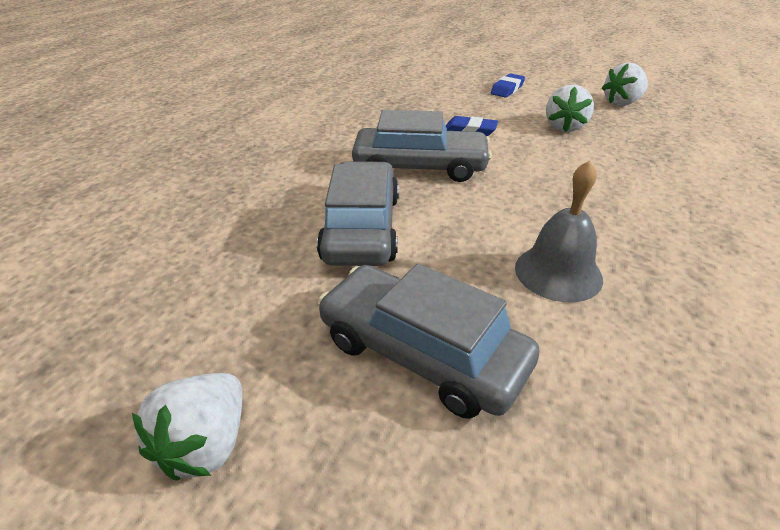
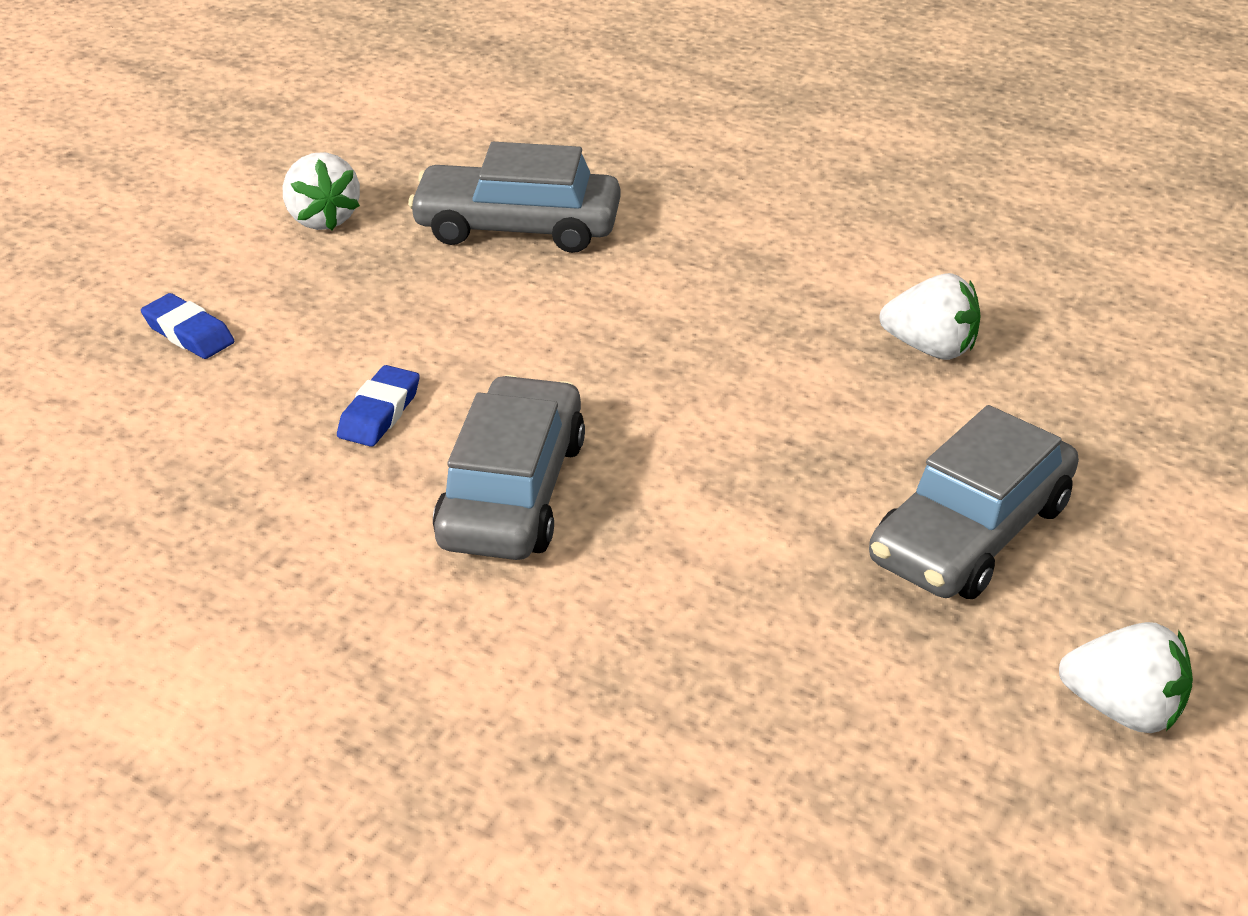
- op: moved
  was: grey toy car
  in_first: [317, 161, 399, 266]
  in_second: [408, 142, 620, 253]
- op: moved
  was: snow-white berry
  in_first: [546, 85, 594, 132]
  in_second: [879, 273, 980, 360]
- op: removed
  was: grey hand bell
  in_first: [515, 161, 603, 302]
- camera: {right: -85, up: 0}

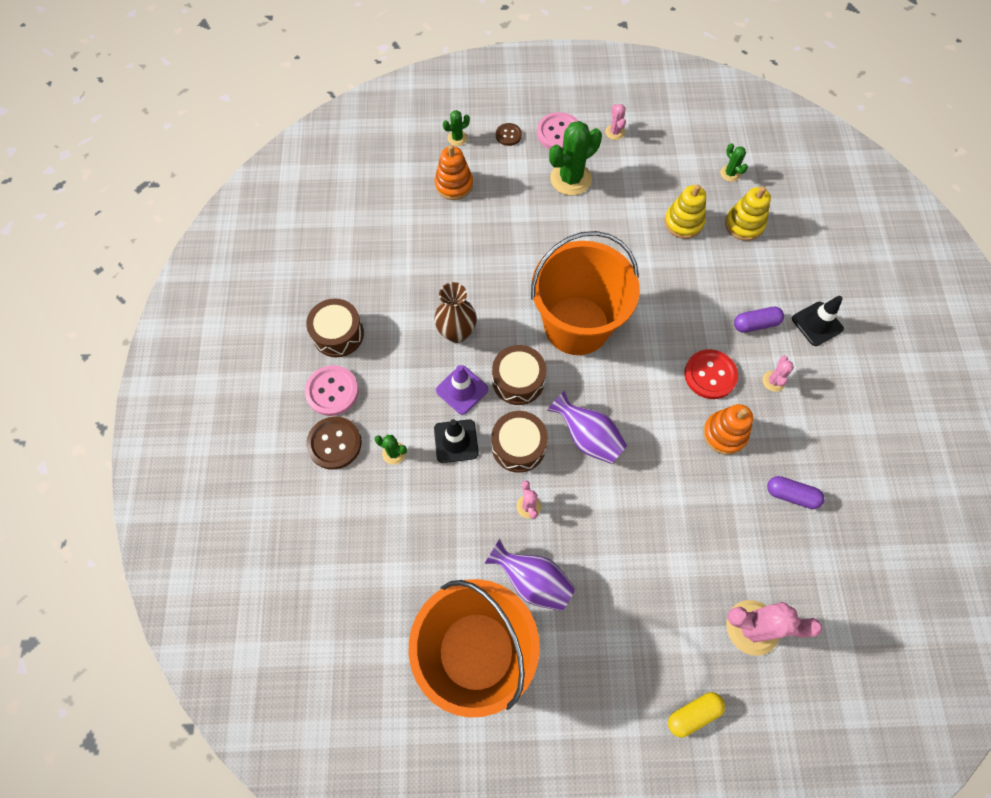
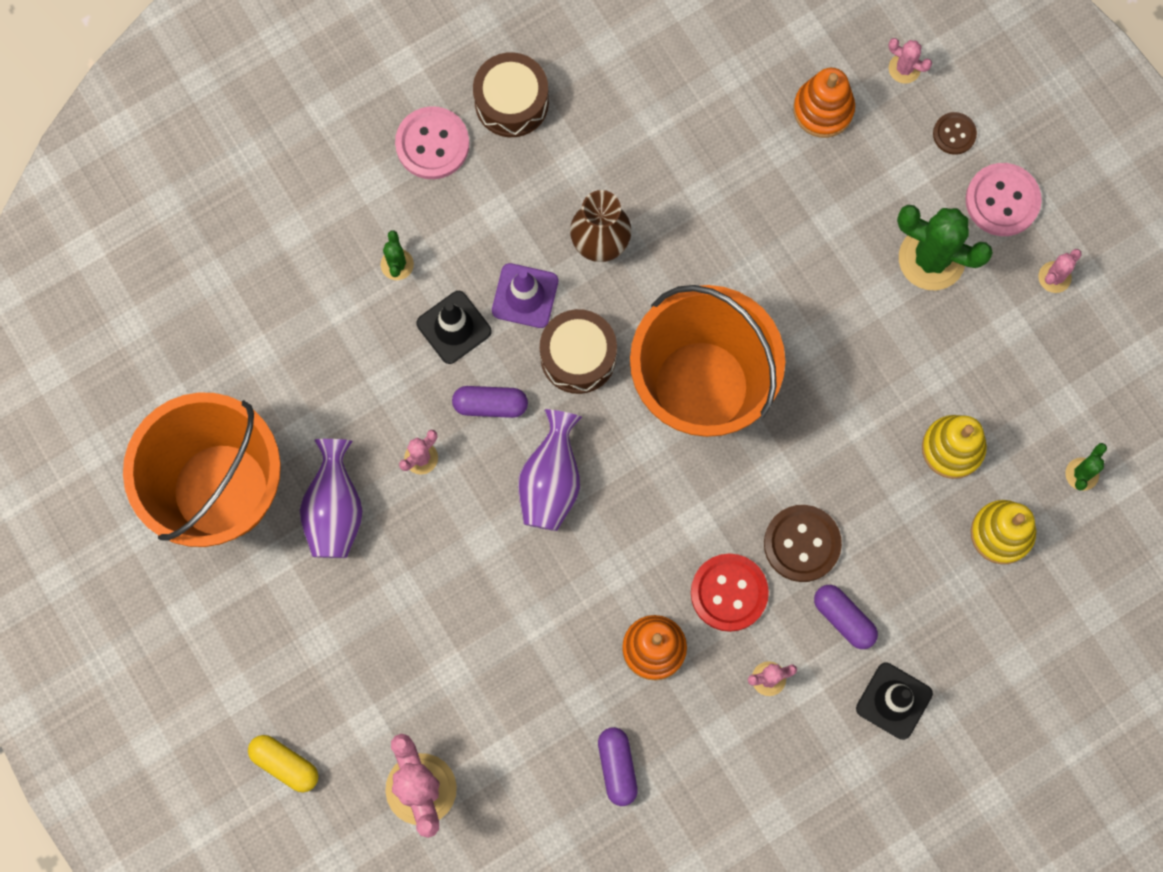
- op: replaced
  was: russet toy drum
  now: purple pill
  in_first: [492, 411, 548, 473]
  in_second: [452, 386, 528, 418]
- op: moved
  was: russet shirt button
  in_first: [306, 416, 362, 470]
  in_second: [764, 505, 842, 582]
- op: recoloured
  was: green prickly plant
  now: rosy prickly plant
  in_first: [443, 110, 470, 146]
  in_second: [888, 38, 932, 84]
- camera: {right: 60, up: 10}

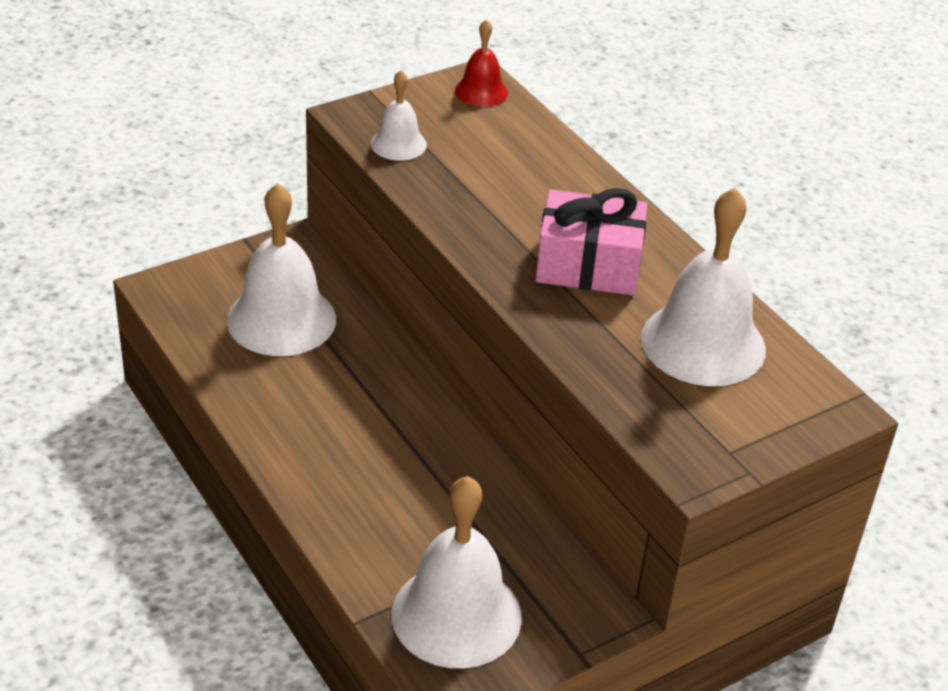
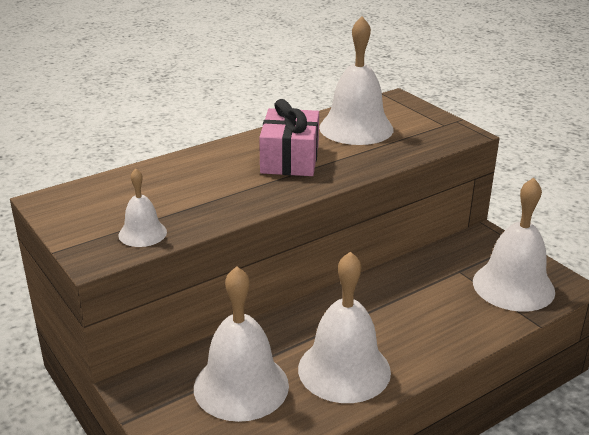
- op: added
  now: snow-white hand bell
  in_second: [298, 251, 391, 403]
- op: removed
  was: red hand bell
  in_first: [455, 19, 508, 107]
- camera: {right: -90, up: -10}

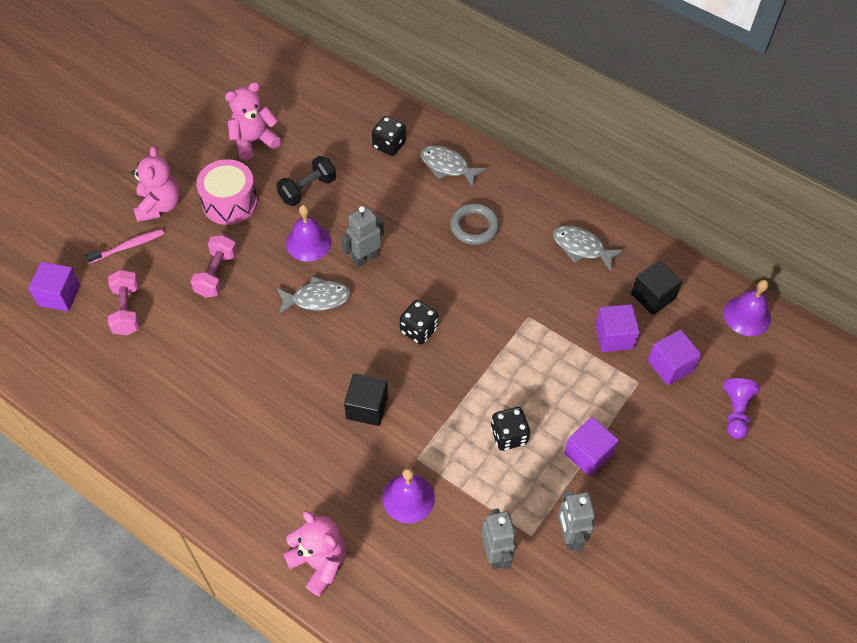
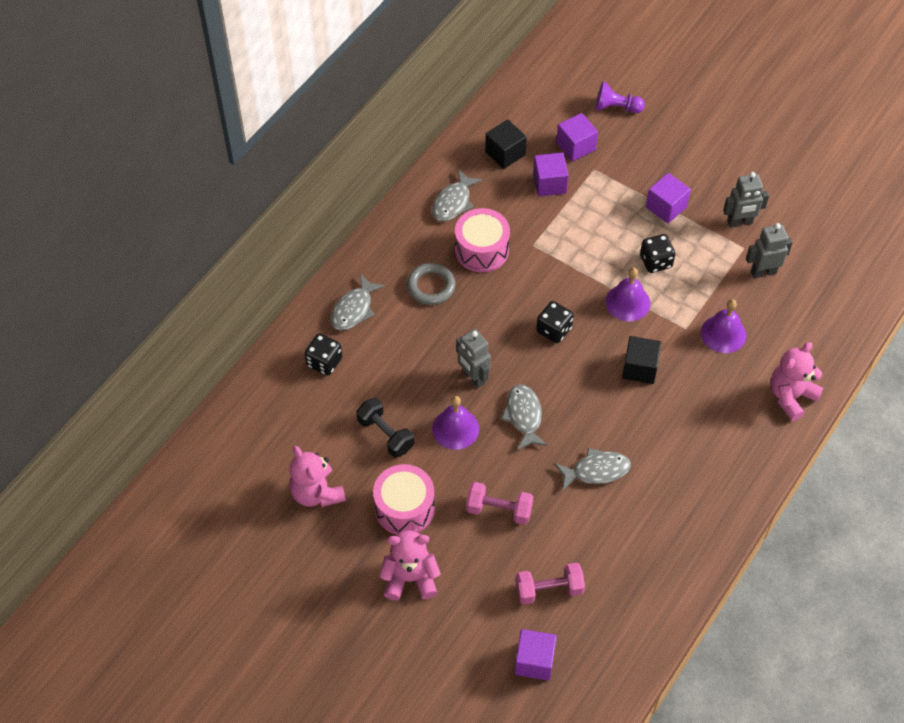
- op: added
  now: rosy toy drum
  in_second: [455, 208, 510, 272]
- op: added
  now: grey toy fish
  in_second: [555, 448, 631, 490]
- op: moved
  was: purple hand bell
  in_first: [724, 280, 771, 336]
  in_second: [606, 267, 650, 321]
- op: removed
  was: rosy dental brush
  in_first: [85, 229, 164, 263]
- camera: {right: -90, up: 0}

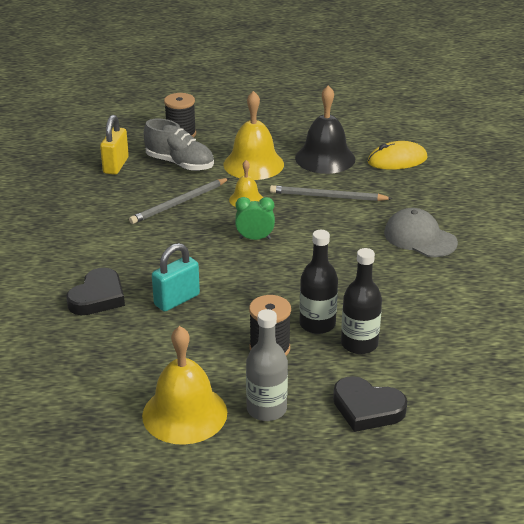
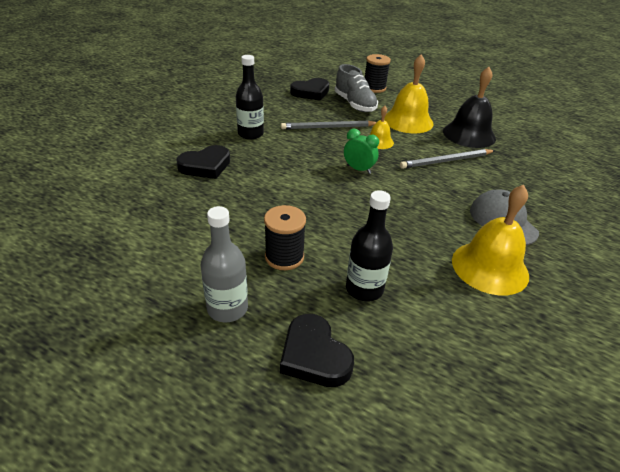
- op: moved
  was: black bottle
  in_first: [299, 230, 338, 334]
  in_second: [236, 55, 264, 140]
- op: replaced
  was: golden small lock
  now: black heart shape
  in_first: [100, 115, 129, 175]
  in_second: [290, 78, 329, 101]
- op: turned
  was: grey lead pencil
  in_first: [270, 185, 393, 201]
  in_second: [400, 149, 495, 169]
  clockwise: -60
- op: moved
  was: golden hand bell
  in_first: [142, 326, 227, 445]
  in_second: [452, 185, 529, 295]
- op: removed
  was: turquoise small lock
  in_first: [152, 243, 200, 312]
- op: removed
  was: golden mouse
  in_first: [368, 141, 427, 170]
- camera: {right: 30, up: 5}

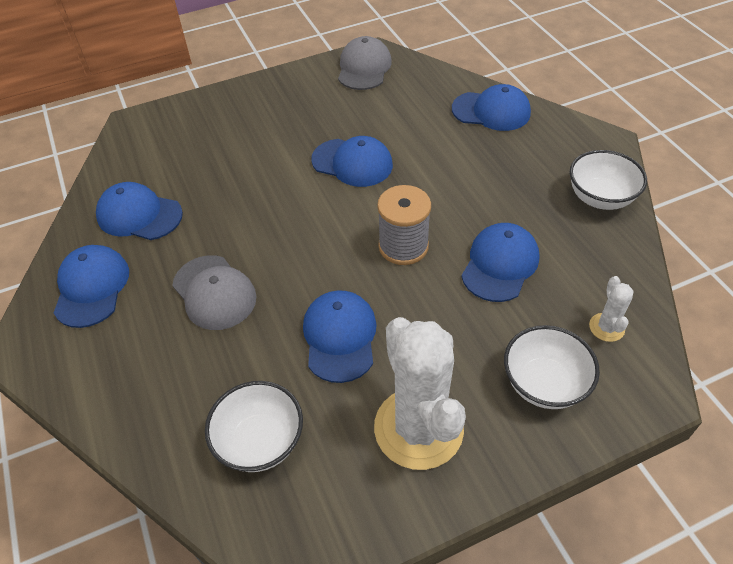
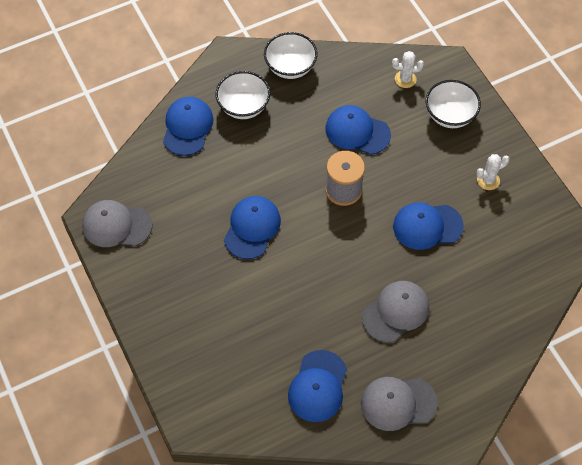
- op: moved
  was: snow-white serving bowl
  in_first: [205, 381, 303, 472]
  in_second: [215, 71, 270, 119]
- op: recoloured
  was: blue cap
  now: grey cap
  in_first: [54, 245, 129, 328]
  in_second: [361, 377, 437, 431]
- op: resized
  was: snow-white prickly plant
  in_first: [374, 317, 466, 470]
  in_second: [476, 154, 510, 190]
  ratio: 0.43
- camera: {right: -95, up: 10}

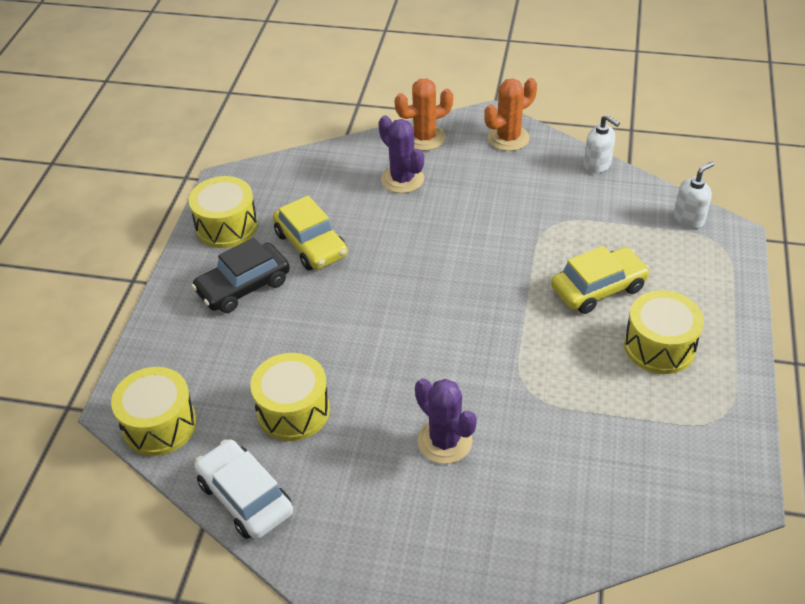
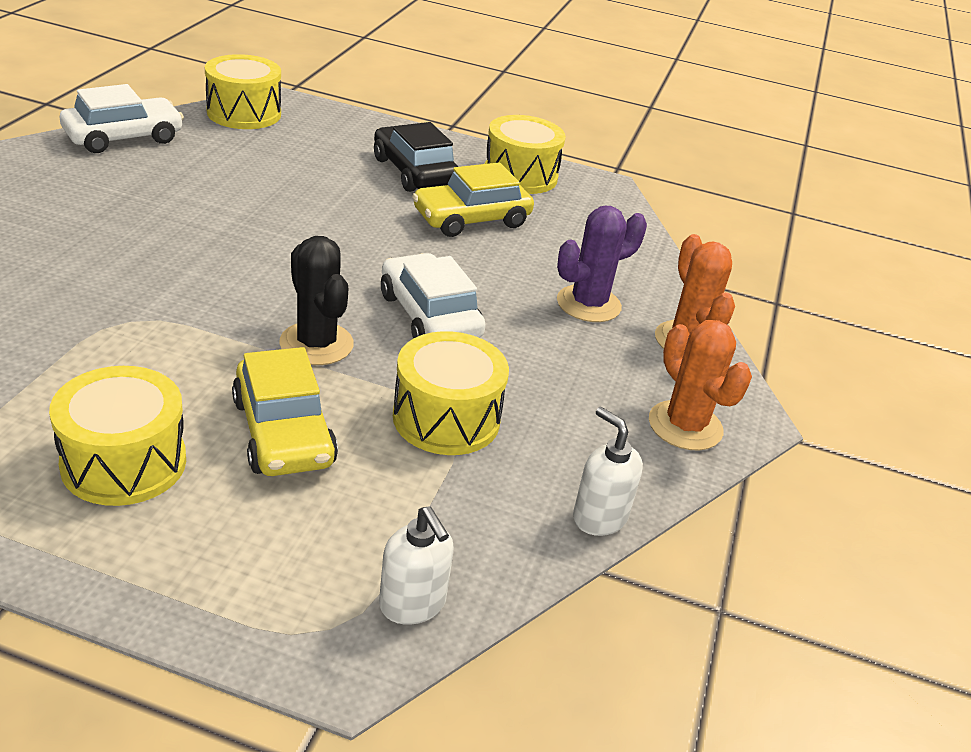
- op: added
  now: black prickly plant
  in_second: [279, 236, 354, 365]
- op: added
  now: snow-white toy car
  in_second: [381, 253, 486, 338]
- op: moved
  was: golden toy drum
  in_first: [250, 353, 330, 441]
  in_second: [393, 331, 509, 455]
- op: turned
  was: snow-white soap pump
  in_first: [584, 115, 620, 174]
  in_second: [573, 407, 643, 536]
  clockwise: 90
- op: removed
  was: purple prickly plant
  in_first: [415, 378, 477, 464]
- camera: {right: 90, up: -10}

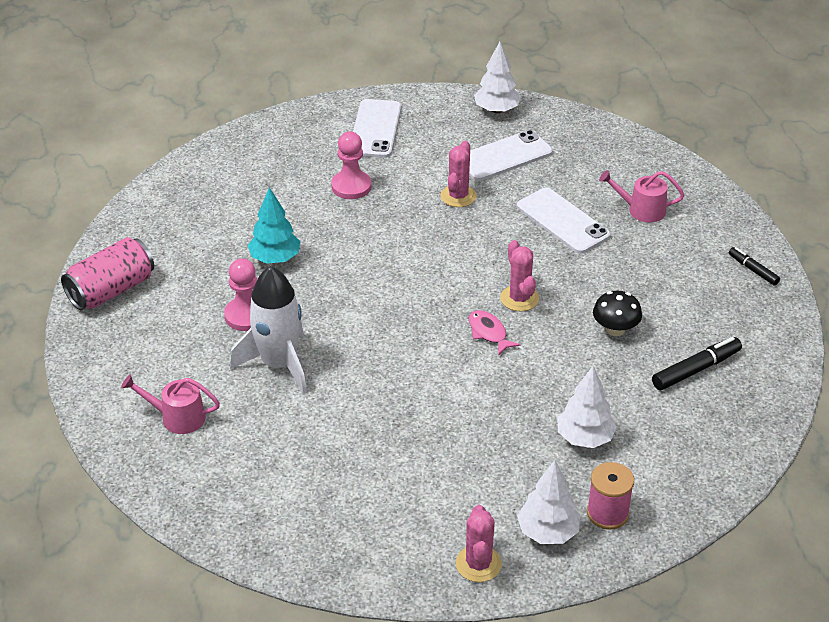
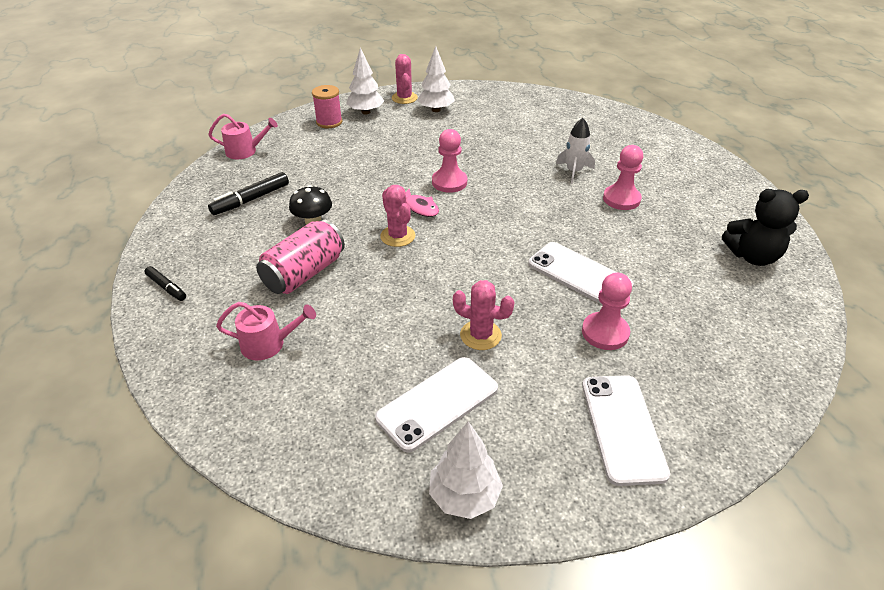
- op: moved
  was: rosy watering pot
  in_first: [121, 375, 220, 434]
  in_second: [208, 114, 278, 159]
- op: moved
  was: rosy can
  in_first: [61, 237, 154, 310]
  in_second: [256, 219, 345, 294]
- op: moved
  was: snow-white fir tree
  in_first: [557, 366, 617, 448]
  in_second: [417, 46, 455, 112]
- op: added
  now: rosy chess pawn
  in_second: [432, 129, 467, 193]
- op: turned
  was: rosy prickly plant
  in_first: [441, 141, 476, 207]
  in_second: [453, 280, 514, 350]
  clockwise: -75
- op: moved
  was: snow-white mobile phone
  in_first: [517, 188, 611, 254]
  in_second: [528, 242, 634, 305]
- op: resized
  was: snow-white toy rocket
  in_first: [230, 266, 307, 394]
  in_second: [556, 118, 595, 184]
  ratio: 0.59
- op: added
  now: black stuffed bear
  in_second: [722, 189, 809, 266]
- op: removed
  was: turquoise fir tree
  in_first: [248, 187, 300, 264]
- camera: {right: 170, up: 0}

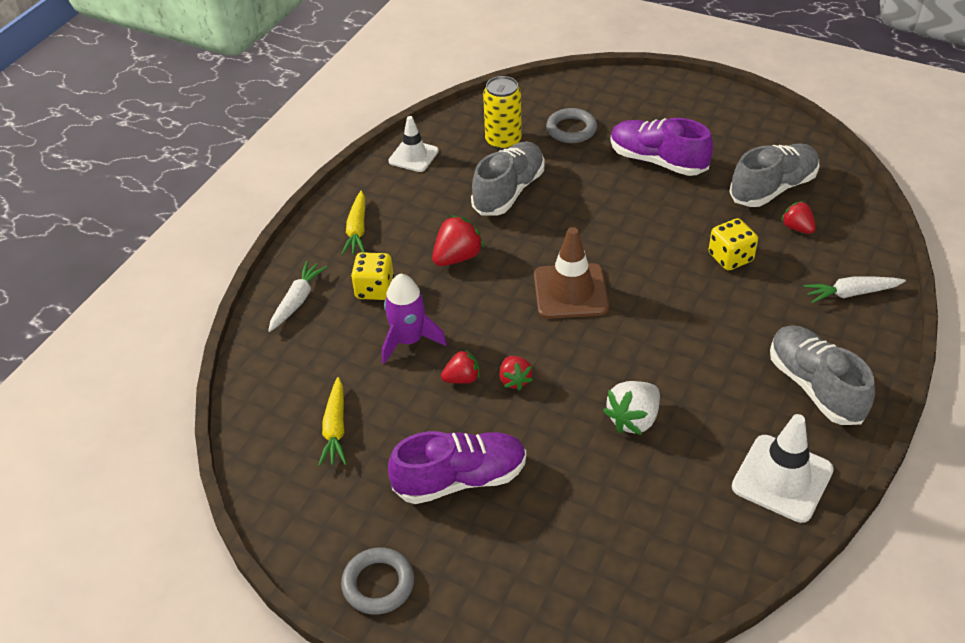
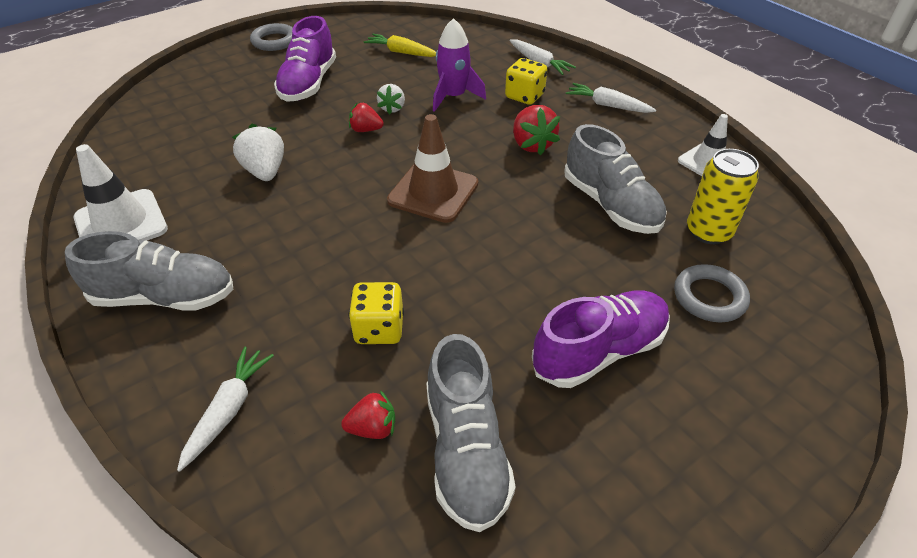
- op: recoloured
  was: red berry
  now: snow-white berry
  in_first: [441, 349, 480, 384]
  in_second: [377, 84, 405, 114]
- op: recoloured
  was: golden toy carrot
  now: snow-white toy carrot
  in_first: [342, 191, 365, 255]
  in_second: [566, 83, 656, 113]
- camera: {right: 115, up: 0}

